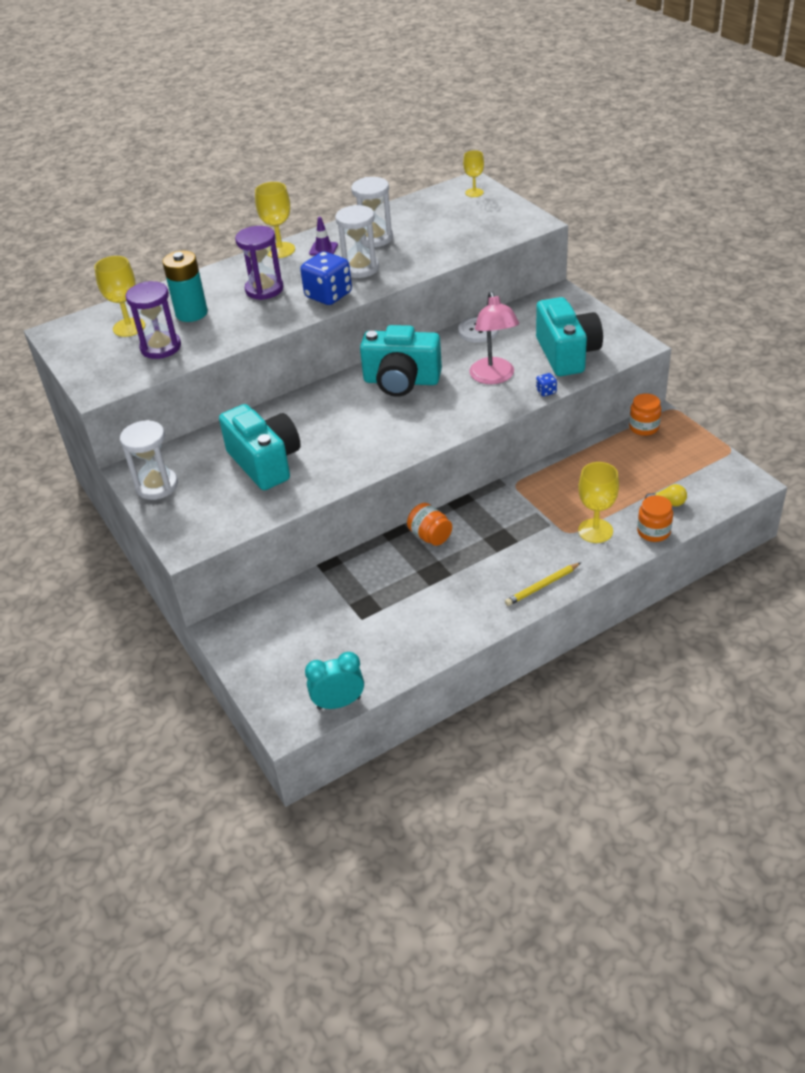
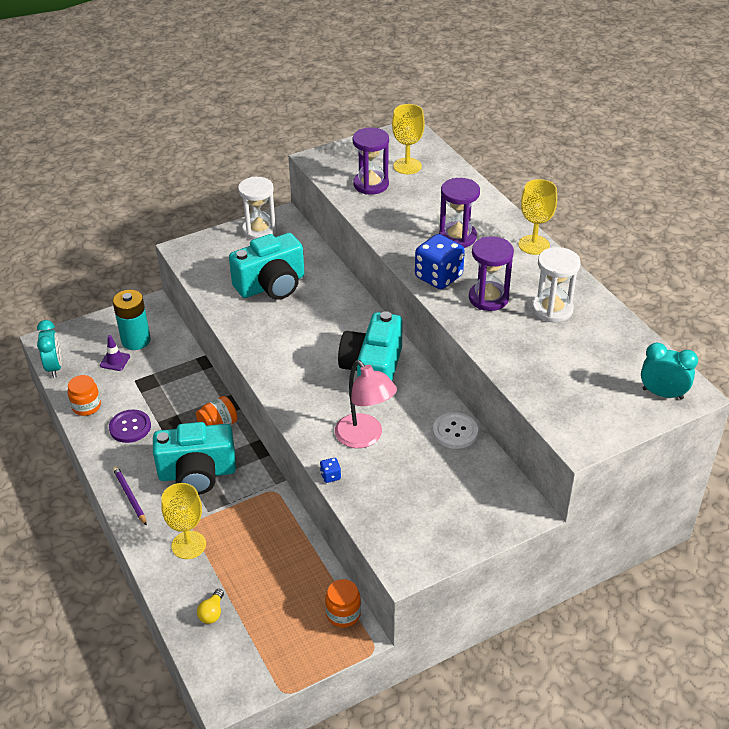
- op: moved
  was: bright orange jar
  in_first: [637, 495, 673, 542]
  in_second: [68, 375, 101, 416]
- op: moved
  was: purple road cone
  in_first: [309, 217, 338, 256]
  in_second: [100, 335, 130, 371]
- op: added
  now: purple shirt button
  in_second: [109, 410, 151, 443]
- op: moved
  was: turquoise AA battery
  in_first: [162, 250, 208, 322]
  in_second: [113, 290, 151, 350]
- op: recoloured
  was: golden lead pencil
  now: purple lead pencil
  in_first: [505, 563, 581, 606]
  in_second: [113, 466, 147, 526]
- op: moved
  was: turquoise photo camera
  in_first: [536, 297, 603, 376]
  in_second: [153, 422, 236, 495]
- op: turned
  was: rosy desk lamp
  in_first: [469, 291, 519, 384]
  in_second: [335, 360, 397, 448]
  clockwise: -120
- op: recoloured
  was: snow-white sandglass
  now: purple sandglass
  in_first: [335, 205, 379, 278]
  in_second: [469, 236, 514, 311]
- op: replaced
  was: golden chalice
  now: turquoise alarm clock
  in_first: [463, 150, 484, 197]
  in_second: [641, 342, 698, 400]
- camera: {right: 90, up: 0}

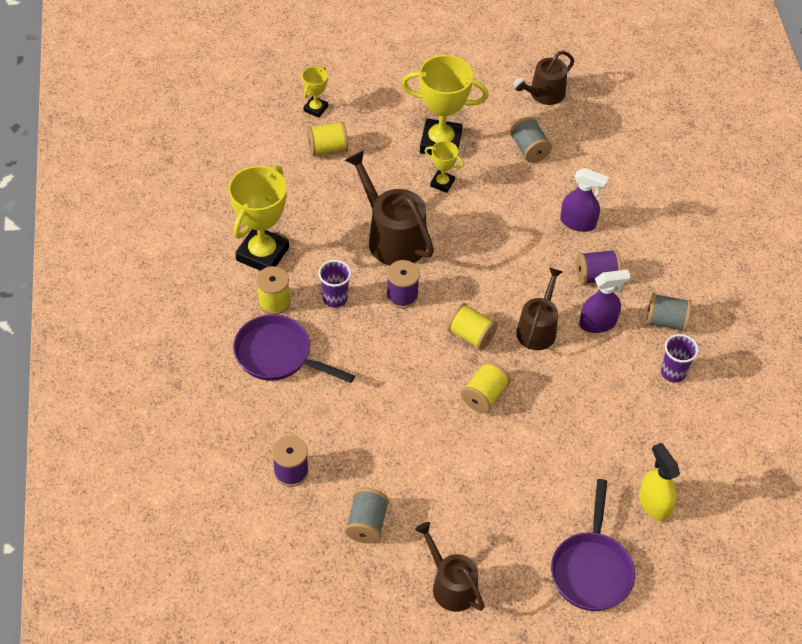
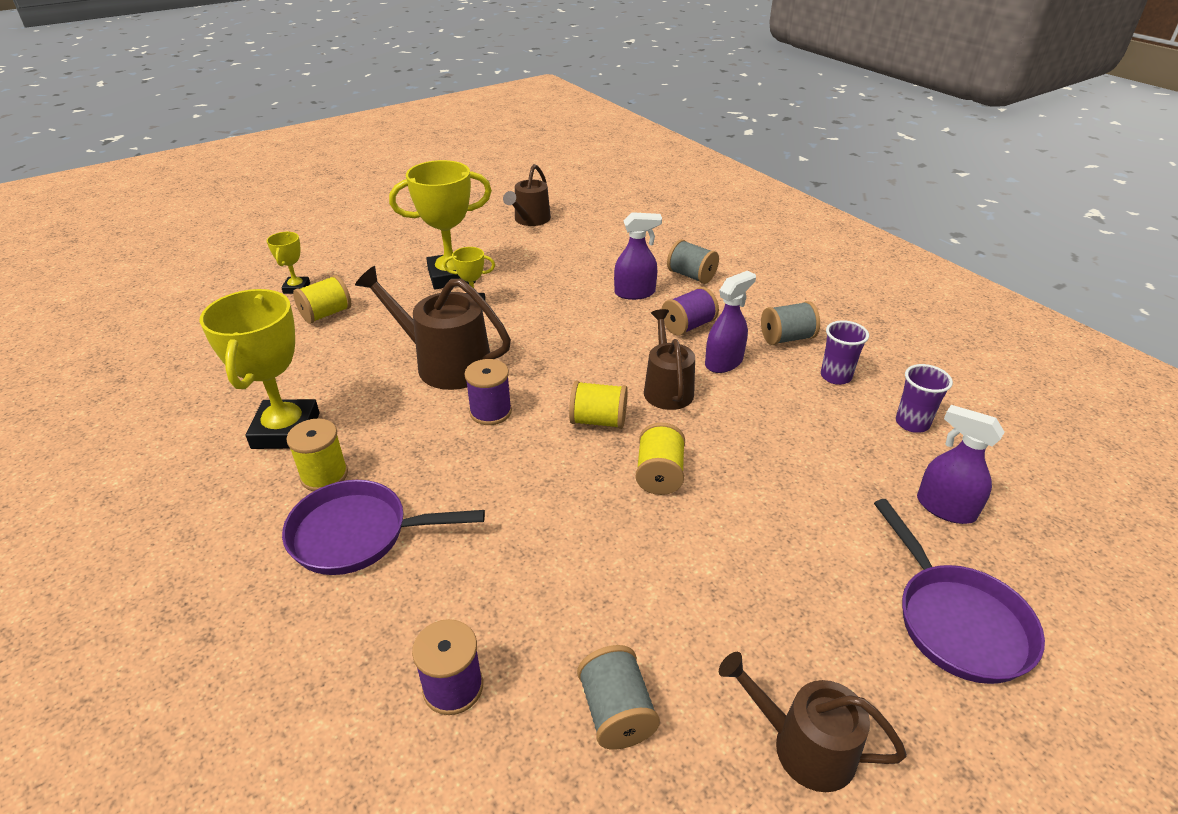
- op: moved
  was: grey reel of thread
  in_first: [510, 117, 552, 163]
  in_second: [667, 239, 719, 284]
- op: moved
  was: purple cup
  in_first: [318, 260, 351, 308]
  in_second: [896, 364, 953, 433]
- op: recoloured
  was: golden sprayer
  now: purple sprayer
  in_first: [639, 443, 680, 521]
  in_second: [917, 405, 1004, 524]
- camera: {right: -25, up: -15}

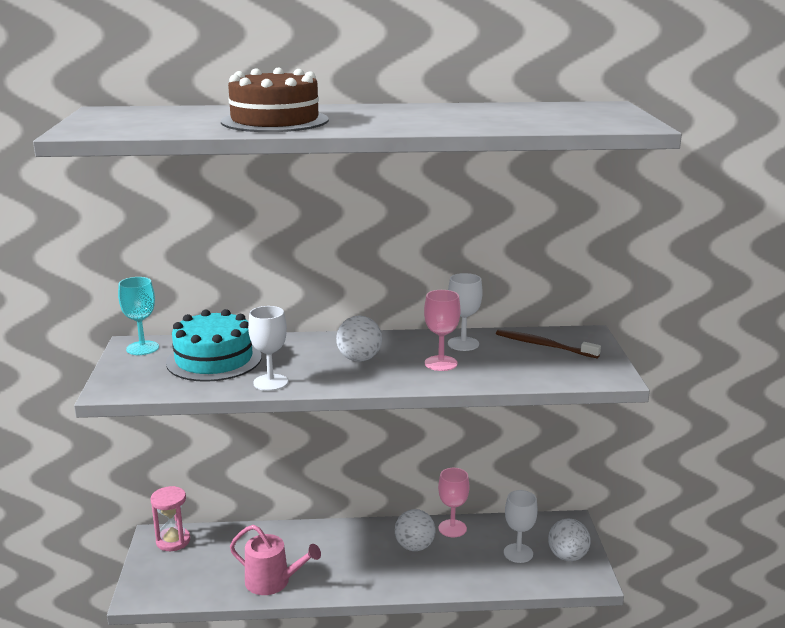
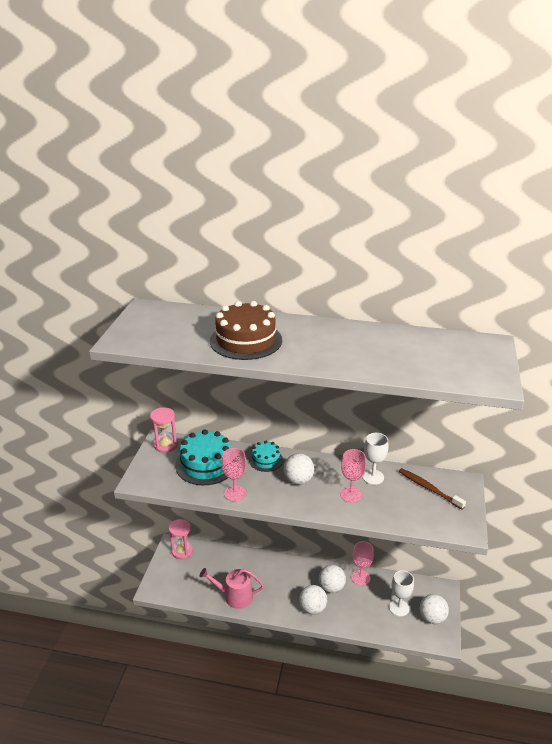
- op: replaced
  was: turquoise chalice
  now: rosy sandglass
  in_first: [118, 277, 159, 355]
  in_second: [150, 407, 178, 453]
- op: turned
  was: rosy watering pot
  in_first: [230, 525, 321, 595]
  in_second: [200, 568, 264, 609]
  clockwise: 150
- op: recoloured
  was: snow-white chalice
  now: rosy chalice
  in_first: [248, 306, 288, 391]
  in_second: [222, 448, 246, 501]
- op: added
  now: turquoise gateau
  in_second: [249, 441, 283, 472]
- op: added
  now: snow-white play ball
  in_second: [299, 585, 327, 614]
- camera: {right: 15, up: 10}

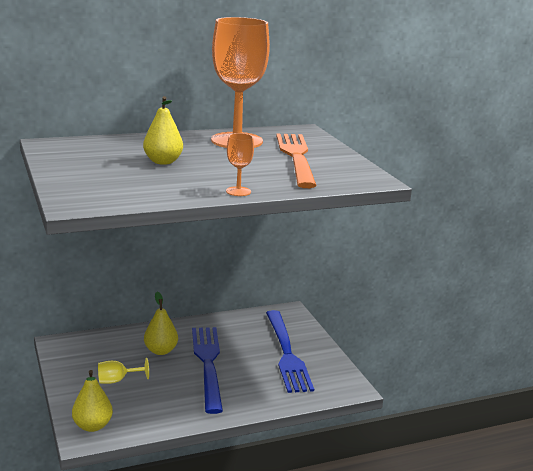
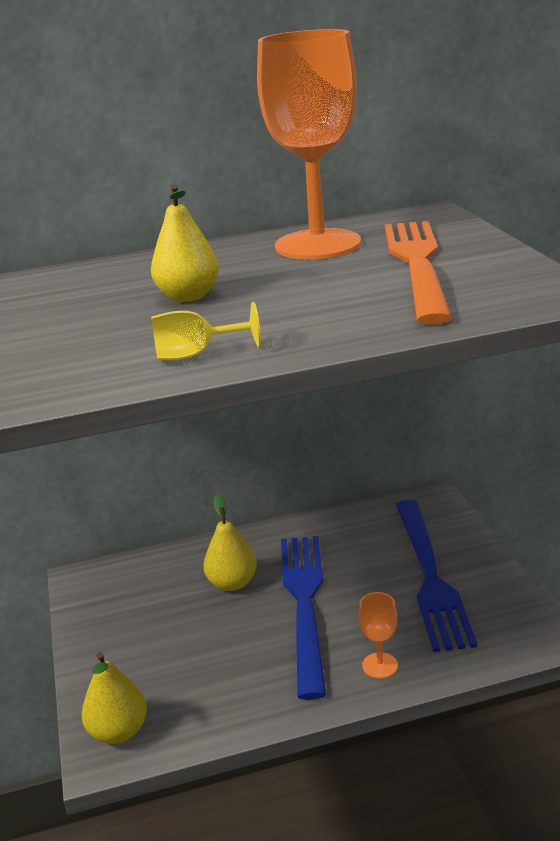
- op: moved
  was: golden chalice
  in_first: [98, 358, 149, 384]
  in_second: [151, 302, 261, 360]
- op: moved
  was: bright orange chalice
  in_first: [226, 133, 254, 196]
  in_second: [358, 592, 398, 679]
- camera: {right: 10, up: 5}

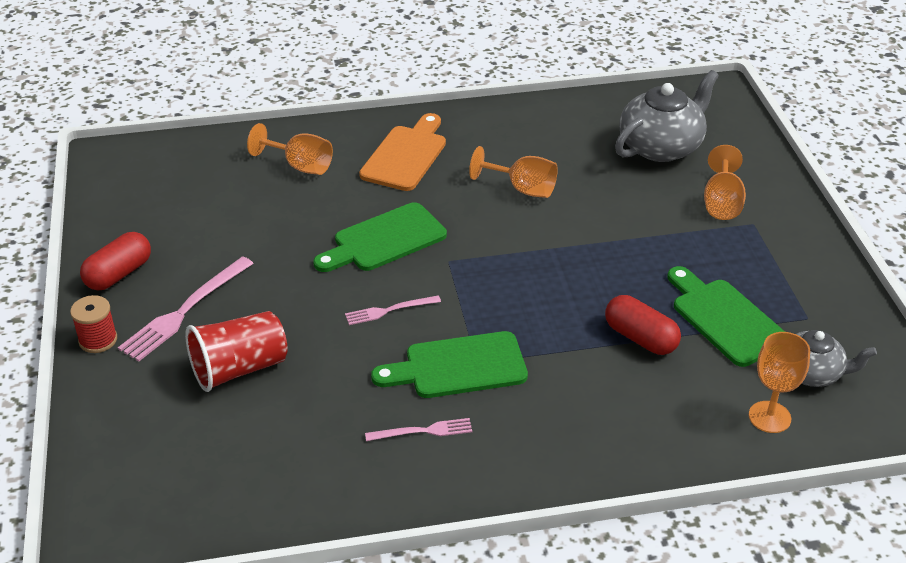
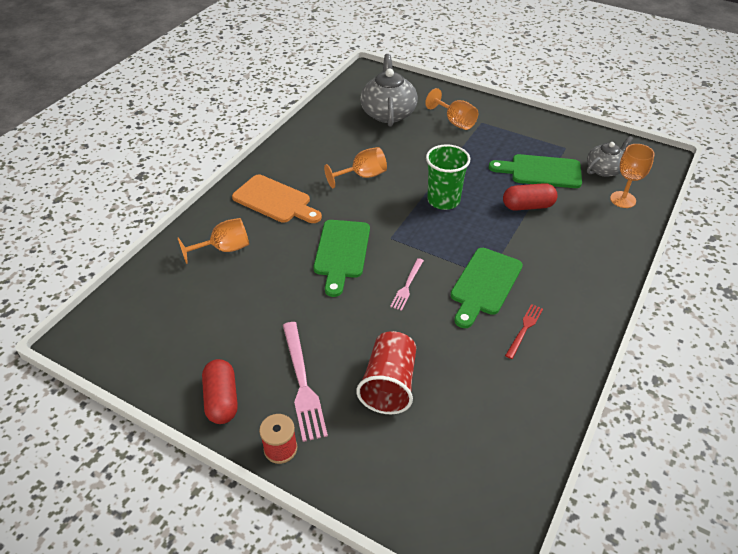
- op: turned
  was: bright orange cutting board
  in_first: [359, 113, 446, 191]
  in_second: [232, 174, 322, 223]
  clockwise: 150
- op: added
  now: green cup
  in_second: [426, 144, 470, 210]
- op: recoloured
  was: rosy dinner fork
  now: red dinner fork
  in_first: [365, 418, 472, 441]
  in_second: [505, 304, 543, 359]
- camera: {right: -50, up: 5}

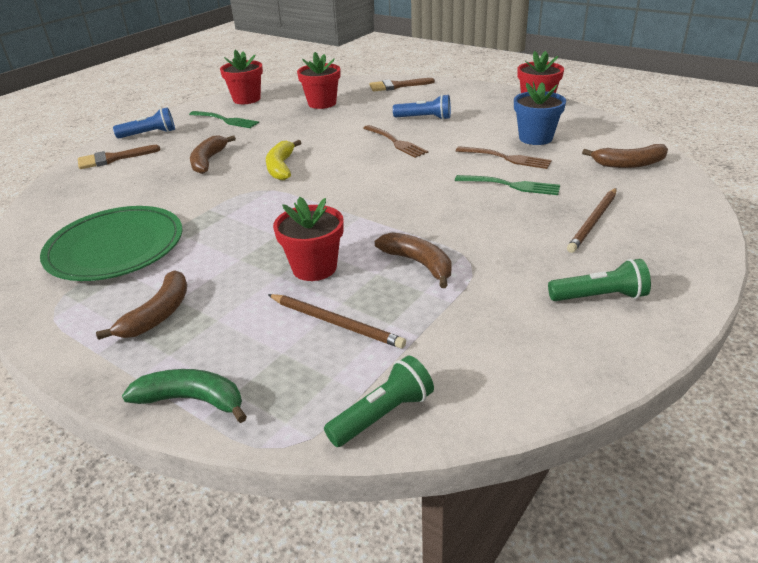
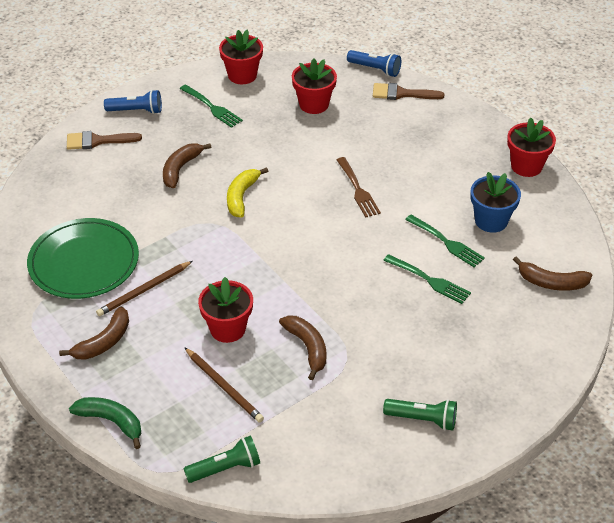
- op: moved
  was: russet lead pencil
  in_first: [567, 188, 617, 253]
  in_second: [96, 261, 193, 316]
- op: moved
  was: blue pocket torch
  in_first: [393, 94, 451, 120]
  in_second: [347, 50, 401, 77]
- op: recoloured
  was: russet dinner fork
  now: green dinner fork
  in_first: [456, 146, 552, 169]
  in_second: [405, 215, 485, 267]
- camera: {right: 15, up: 10}

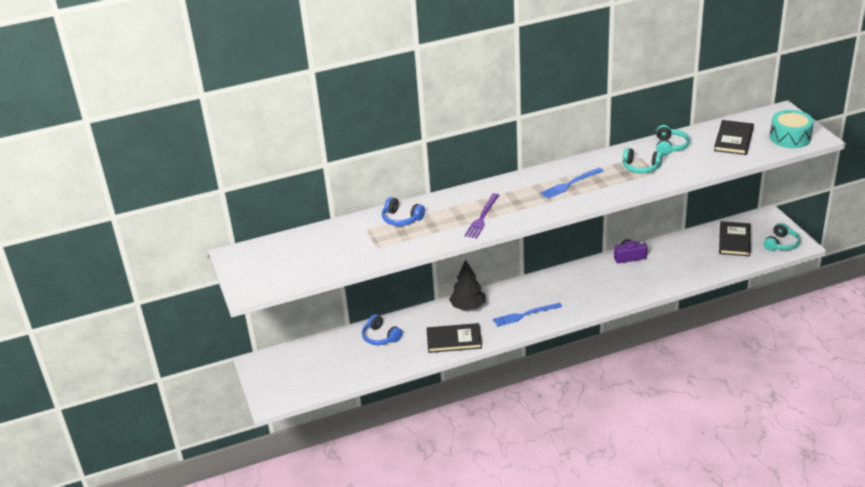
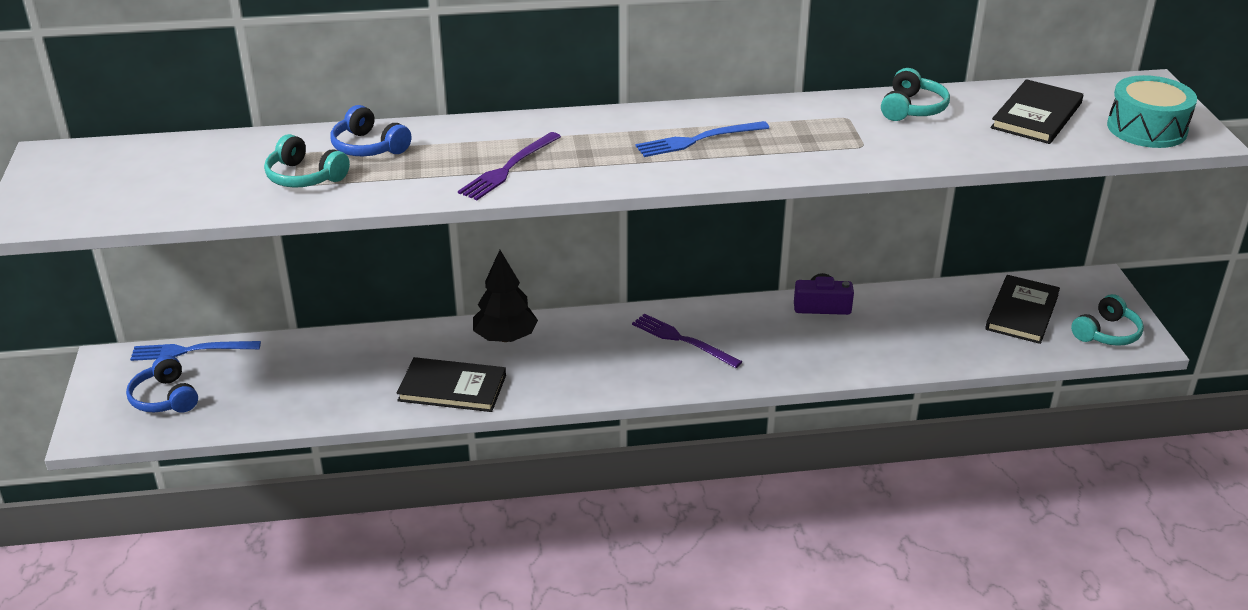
- op: moved
  was: blue over-ear headphones
  in_first: [362, 314, 402, 345]
  in_second: [126, 355, 198, 413]
- op: moved
  was: blue dinner fork
  in_first: [493, 303, 562, 327]
  in_second: [130, 341, 261, 361]
- op: moved
  was: turquoise over-ear headphones
  in_first: [623, 148, 663, 174]
  in_second: [264, 134, 350, 188]
- op: added
  now: purple dinner fork
  in_second: [632, 314, 743, 368]
- camera: {right: 10, up: 0}

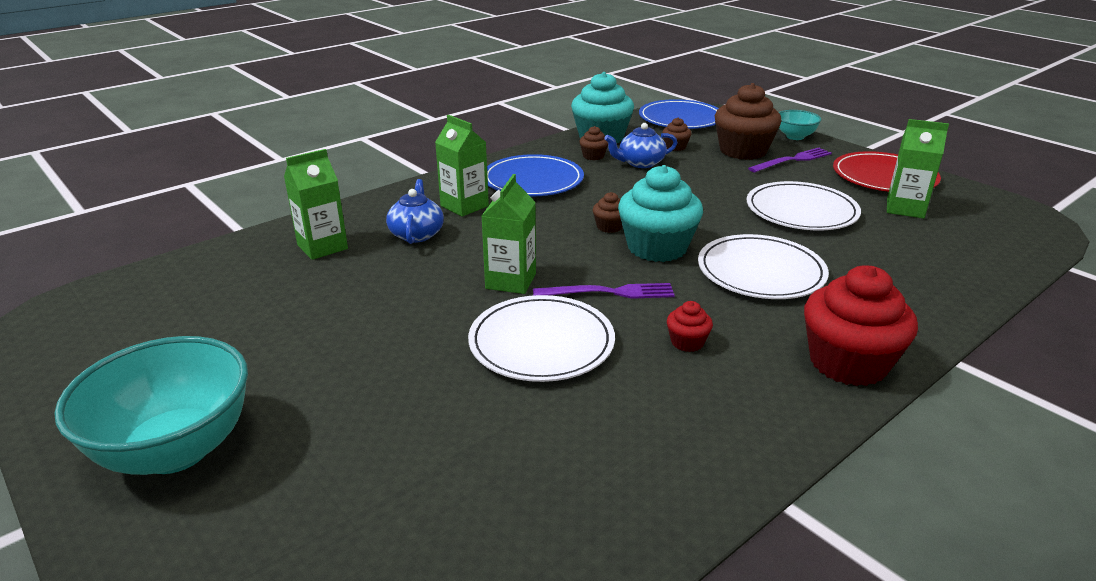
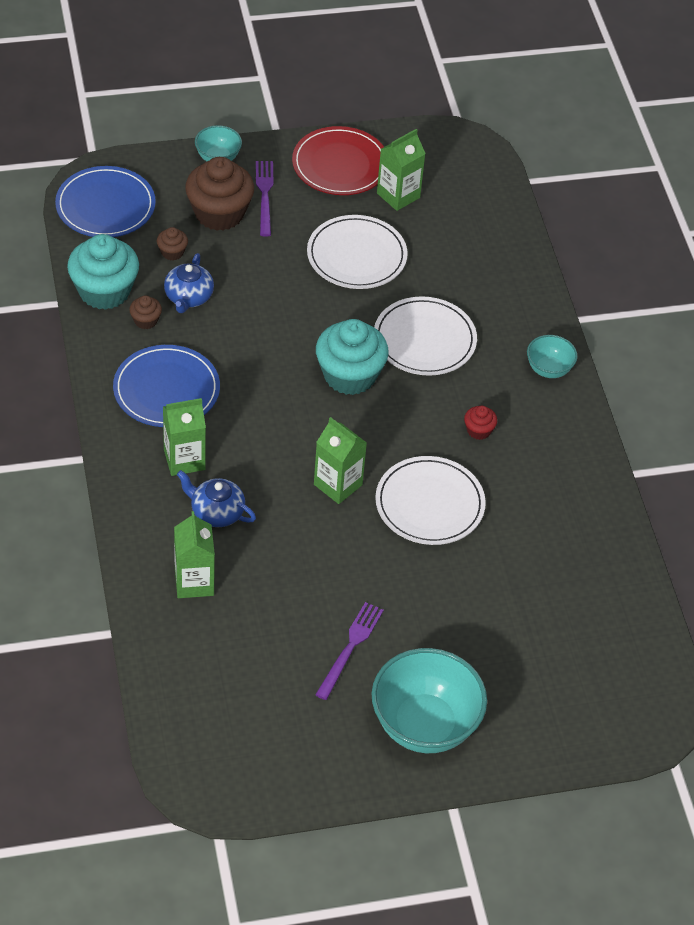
- op: moved
  was: purple dinner fork
  in_first: [533, 283, 675, 299]
  in_second: [315, 602, 384, 700]
- op: replaced
  was: red muffin
  now: turquoise serving bowl
  in_first: [804, 265, 918, 386]
  in_second: [527, 335, 577, 378]
- op: removed
  was: russet muffin
  in_first: [593, 192, 623, 233]
- camera: {right: -65, up: 20}

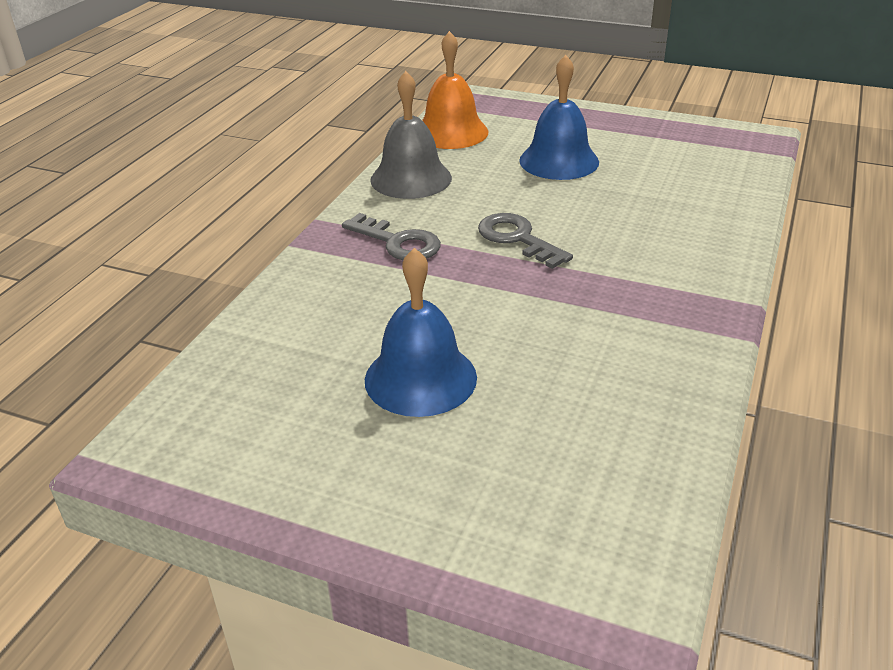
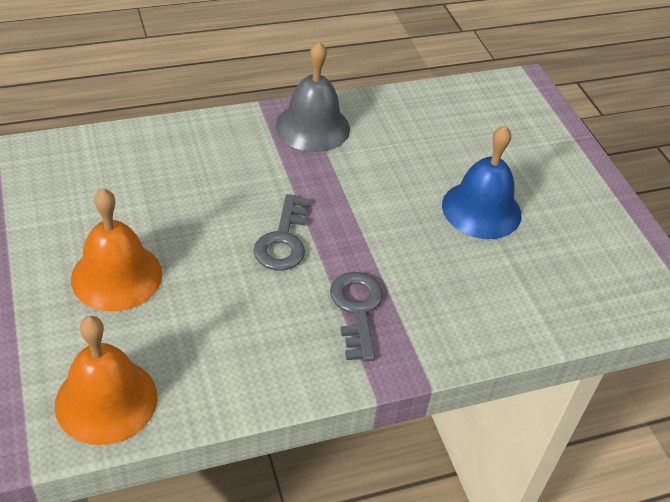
- op: recoloured
  was: blue hand bell
  now: bright orange hand bell
  in_first: [519, 55, 599, 180]
  in_second: [71, 188, 162, 311]
- op: moved
  was: grey hand bell
  in_first: [370, 71, 452, 199]
  in_second: [276, 41, 350, 152]
- camera: {right: -135, up: 10}

